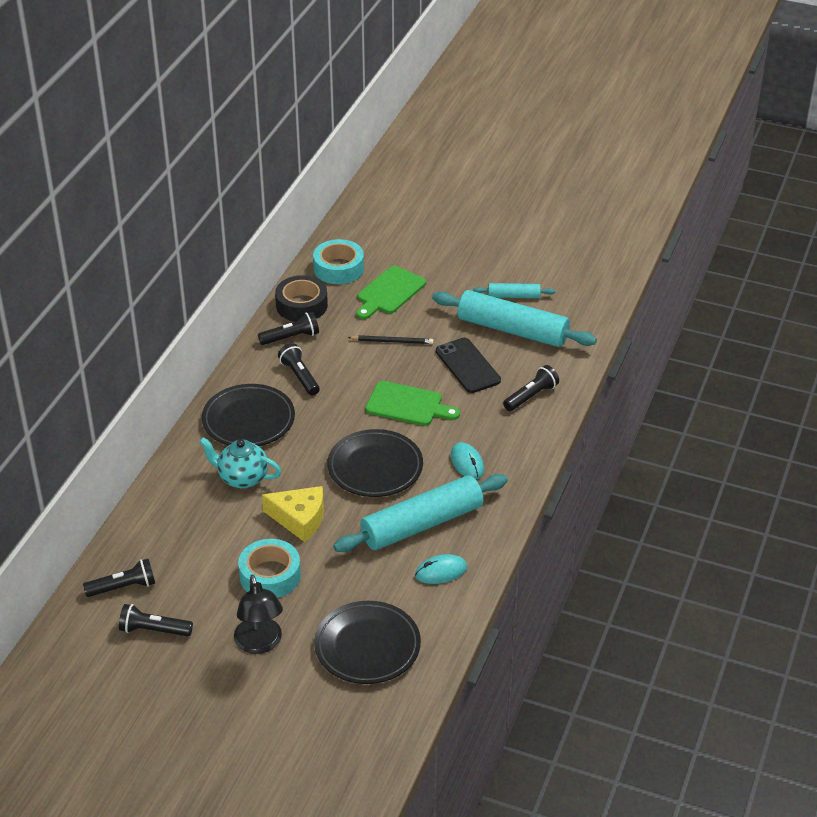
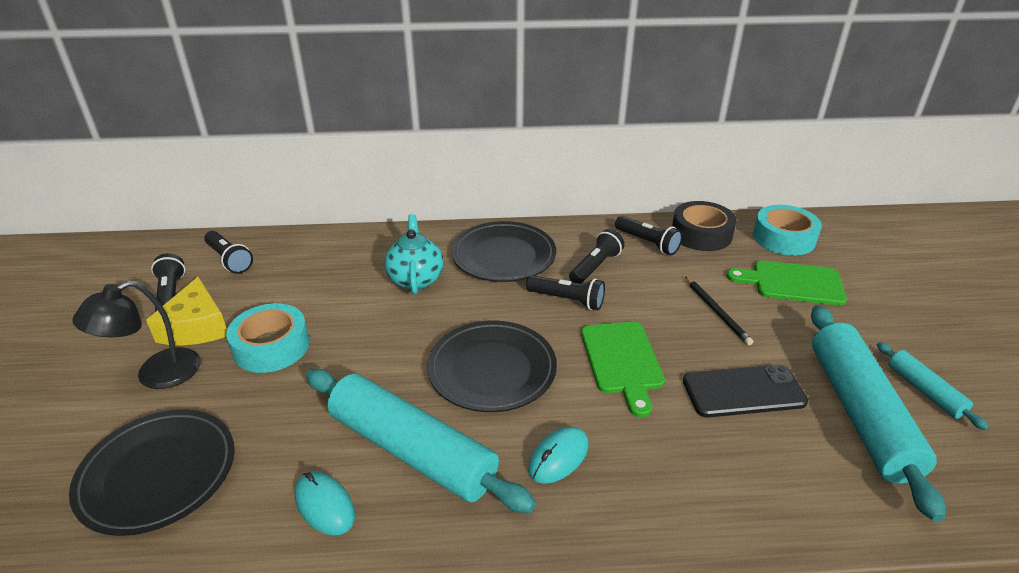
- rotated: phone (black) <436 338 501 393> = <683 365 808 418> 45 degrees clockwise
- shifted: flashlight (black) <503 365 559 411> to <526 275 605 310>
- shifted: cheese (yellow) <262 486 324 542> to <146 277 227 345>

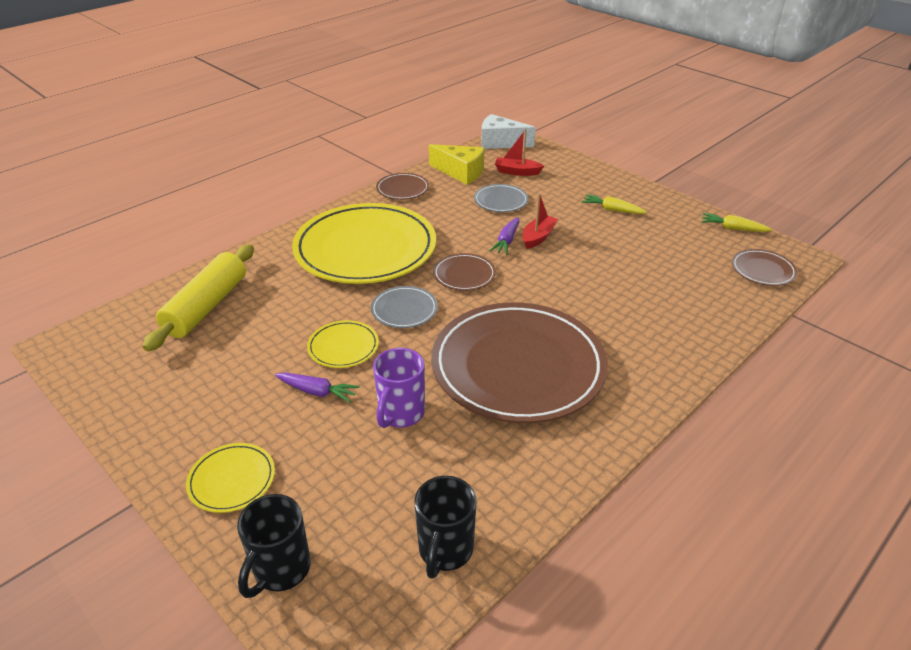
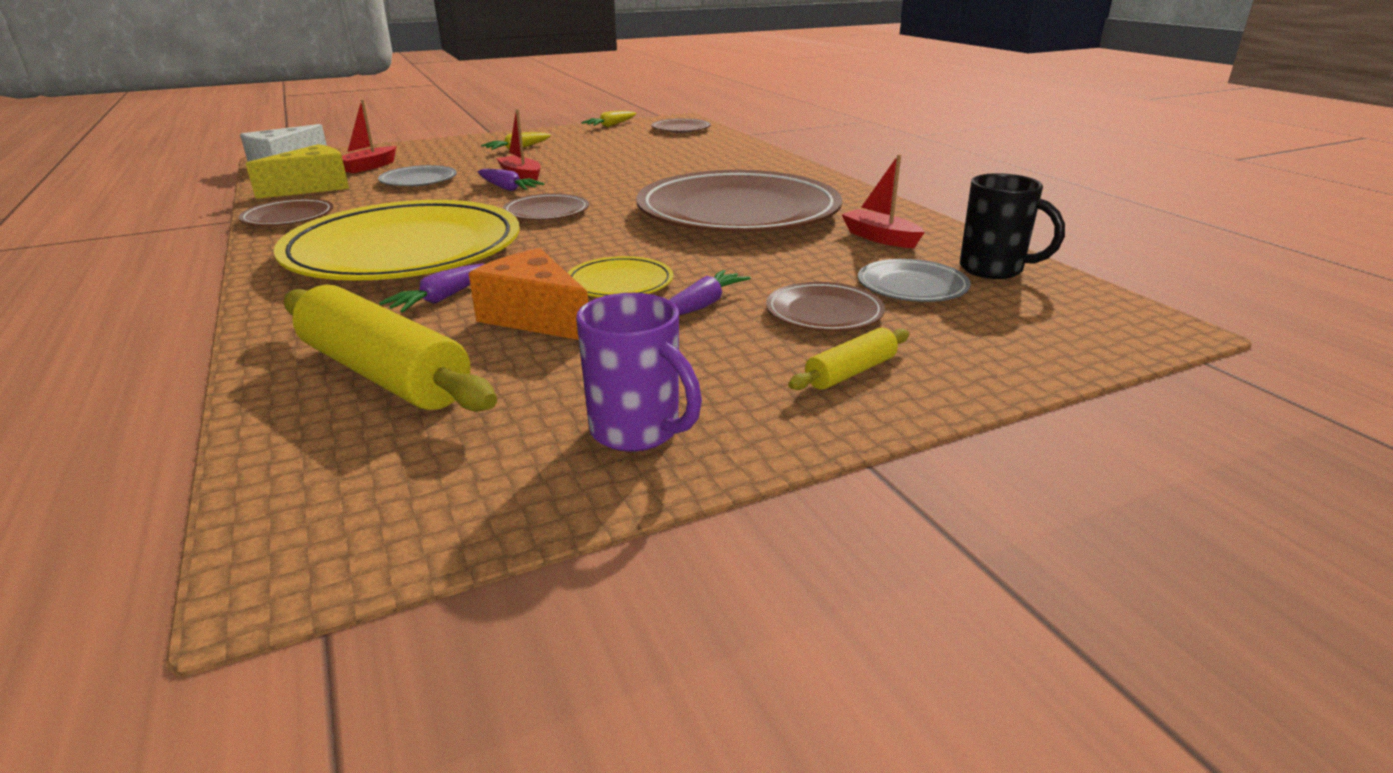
- shifted: plate (grey) <371 286 438 328> to <858 259 971 302>
- shifted: mug (purple) <373 348 425 428> to <576 293 702 452>
- swapped: plate (yellow) <186 443 275 513> to rolling pin (yellow) <788 328 909 390>
- gone: mug (black) <237 494 311 598>
- new: boat (red) <842 154 925 248>
- new: cheese (orange) <469 248 588 340>
- new: carrot (purple) <379 263 484 312>
- new: plate (brown) <766 282 885 331>

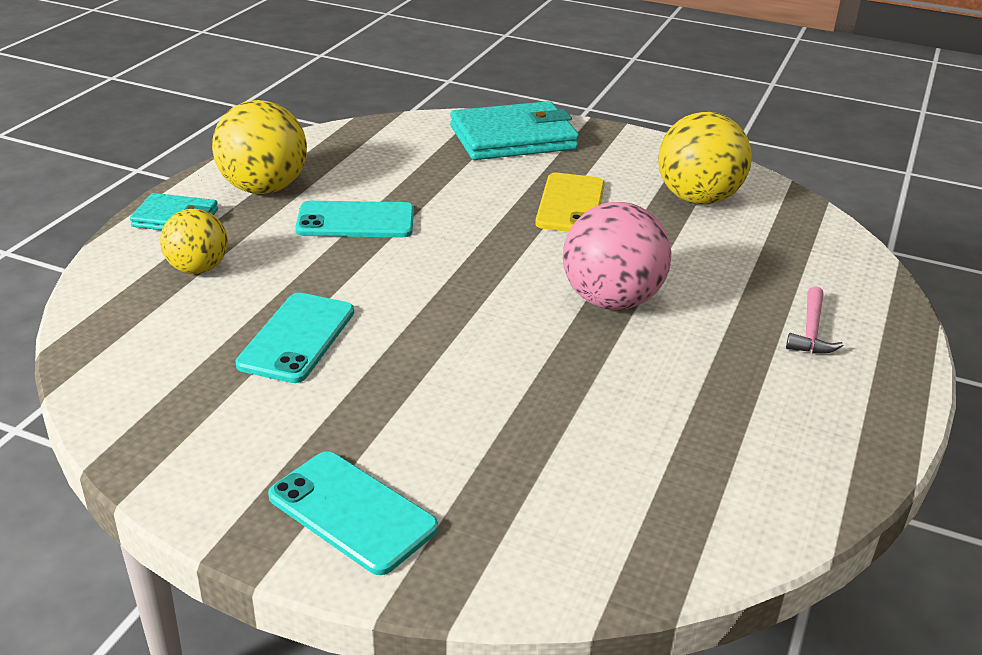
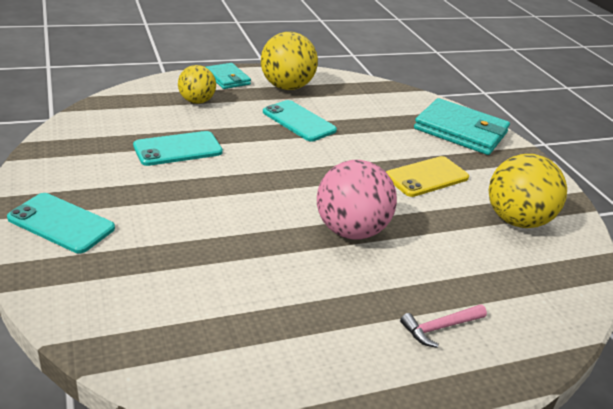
- rotated: phone (turquoise) <268 451 438 575> = <7 193 115 253> 60 degrees counterclockwise

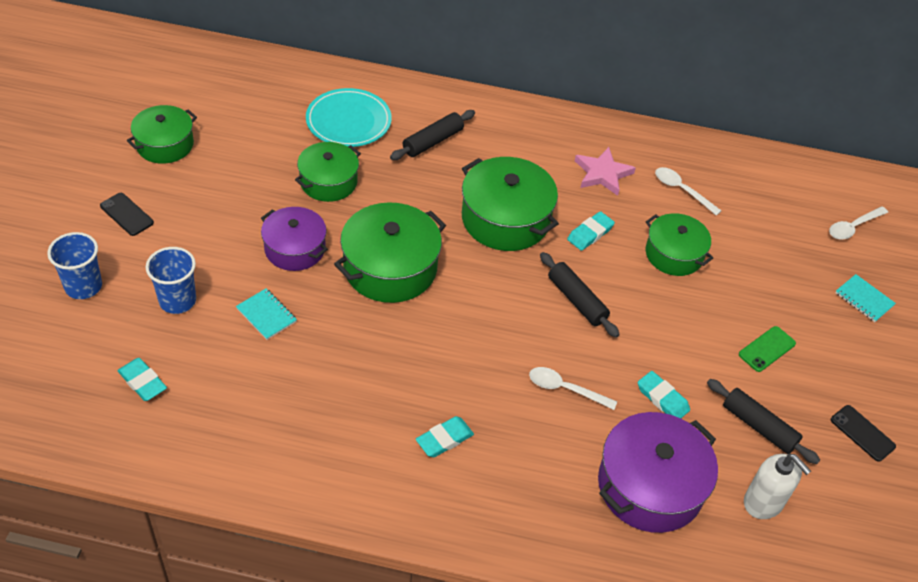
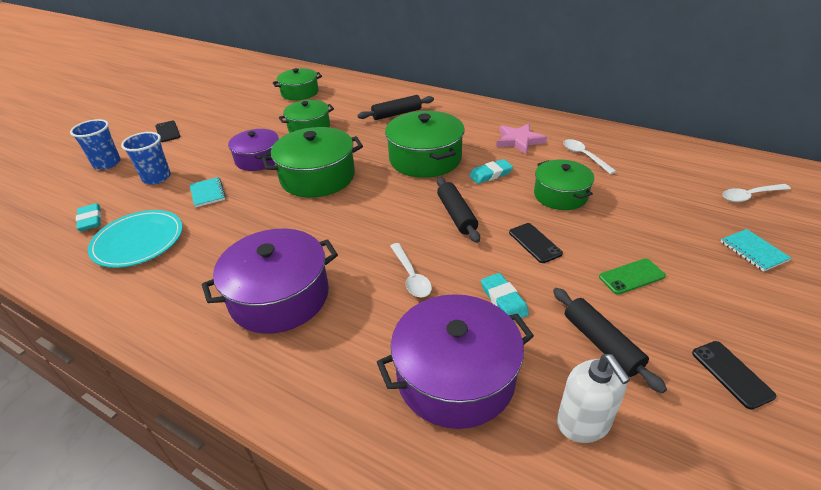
- shifted: plate (turquoise) <306 88 392 147> to <88 210 183 268>
- shifted: pot (green) <127 105 197 164> to <273 68 322 101>
- rotated: spoon (white) <529 367 617 410> = <390 243 432 297> 150 degrees counterclockwise
- swapped: eraser (turquoise) <416 416 474 457> to pot (purple) <202 228 338 334>
- new: phone (black) <509 223 563 263>

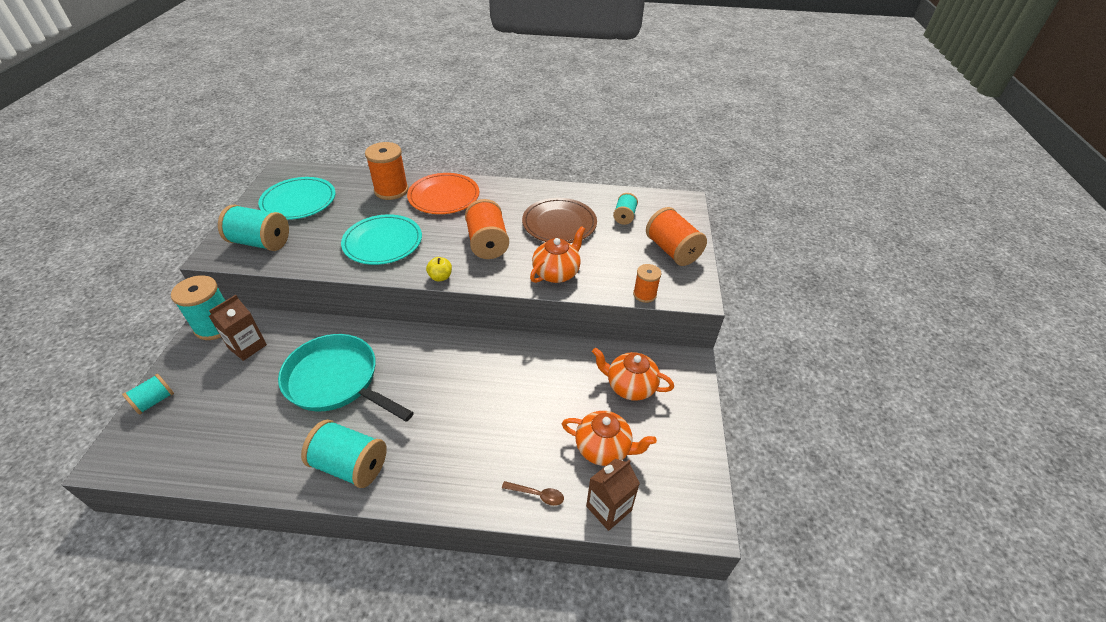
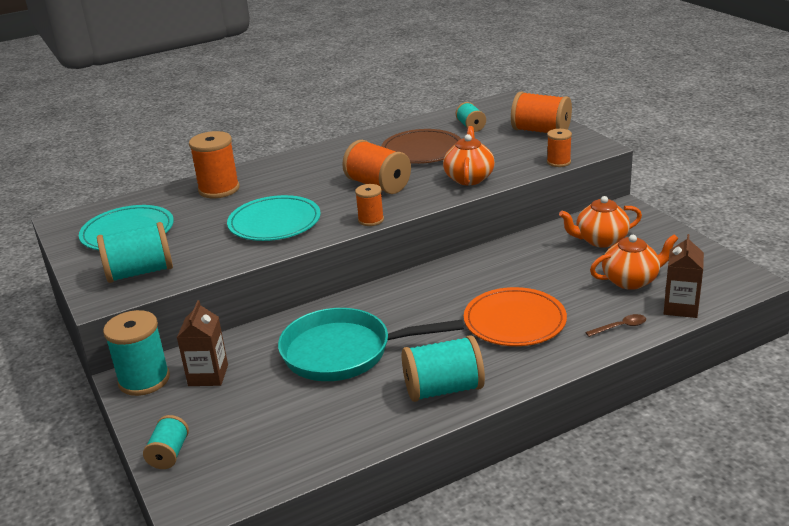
- shifted: plate (orange) <407 173 479 214> to <464 287 567 346>
- swapped: apple (yellow) <426 257 452 281> to spool (orange) <355 184 384 226>

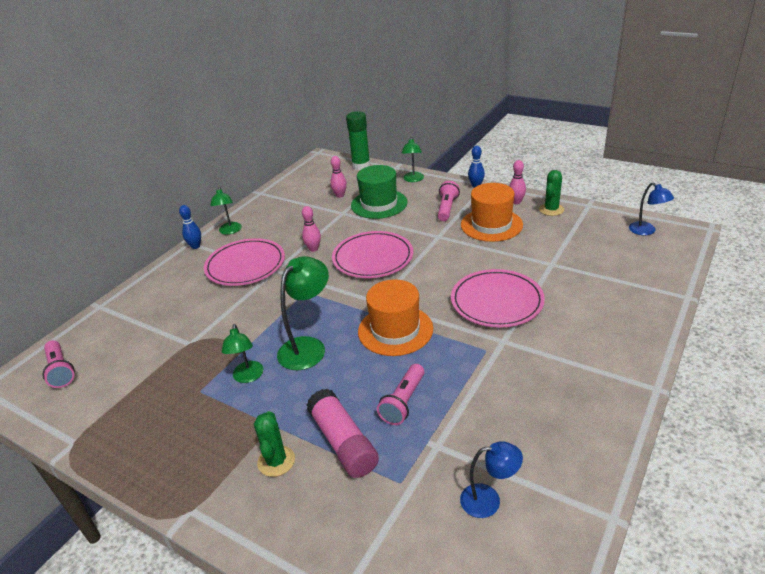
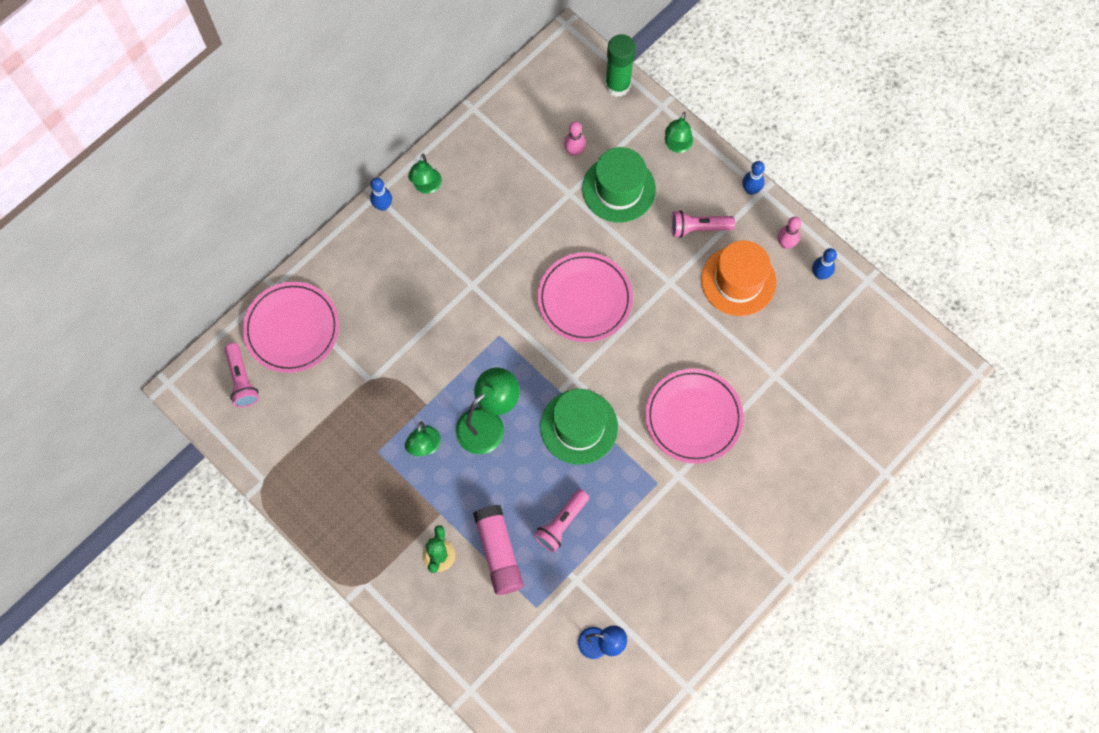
- swapped: cactus (green) <539 170 564 216> to bowling pin (blue) <812 248 837 280>
- rotated: flashlight (pink) <438 181 460 221> = <671 210 735 238> 120 degrees counterclockwise
- gone: lamp (blue) <629 183 674 235>
- gone: bowling pin (pink) <302 206 321 252>
- shifted: plate (pink) <204 238 285 286> to <243 282 339 373>
- repainted: hat (orange) <358 280 433 356> to hat (green) <540 389 618 465>

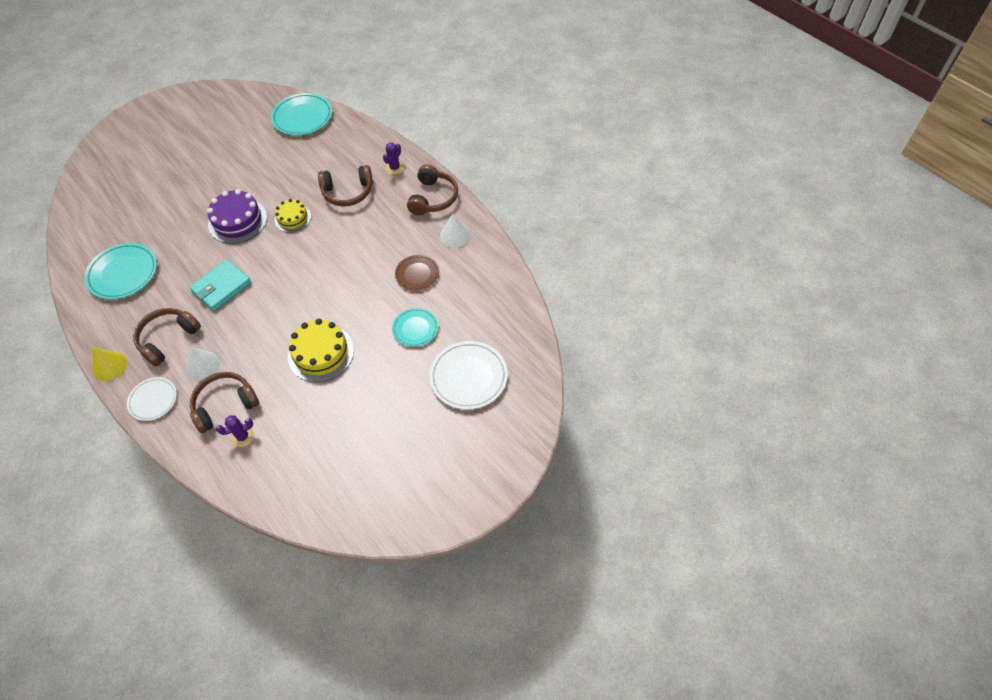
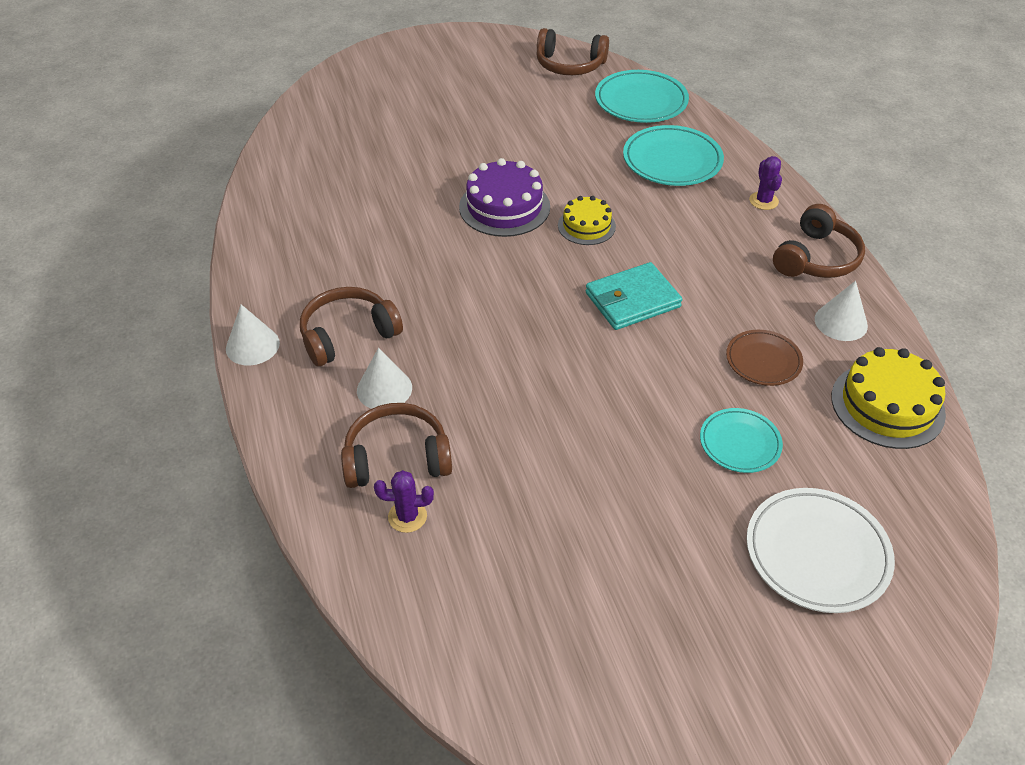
- rotated: cactus (purple) <383 142 404 175> = <749 156 782 210> 60 degrees counterclockwise
- shifted: headphones (brown) <318 165 373 207> to <537 28 609 75>
- shifted: plate (turquoise) <84 243 157 300> to <623 125 724 186>
- shifted: wallet (turquoise) <189 259 252 311> to <586 262 682 330>
- shifted: cake (yellow) <288 319 354 382> to <831 347 946 449>
- repainted: cone (yellow) <92 347 127 381> to cone (white) <226 304 280 365>
- gone: plate (white) <127 377 177 421>

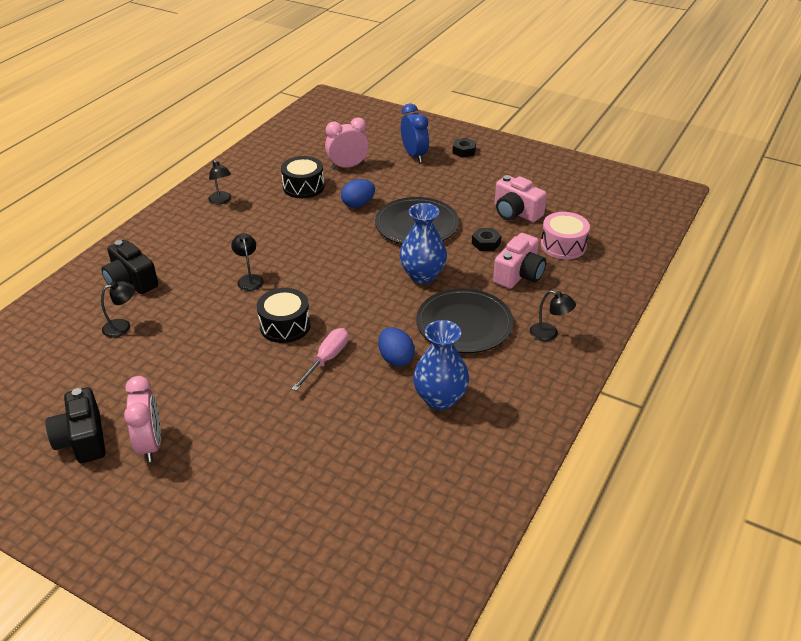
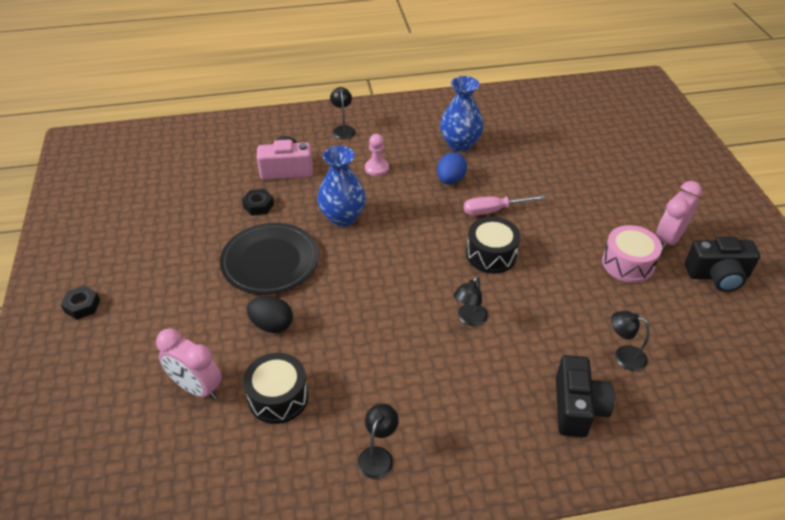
- gone: clock (blue) <401 104 429 162>
- gone: camera (pink) <495 175 547 222>
- repainted: egg (blue) <341 179 375 208> to egg (black) <247 296 293 333>
- shifted: drum (pink) <541 212 590 260> to <602 225 662 283>
- swapped: plate (black) <416 288 514 353> to pawn (pink) <365 134 389 176>
- rotated: camera (black) <45 387 105 463> = <685 237 760 292> 60 degrees clockwise

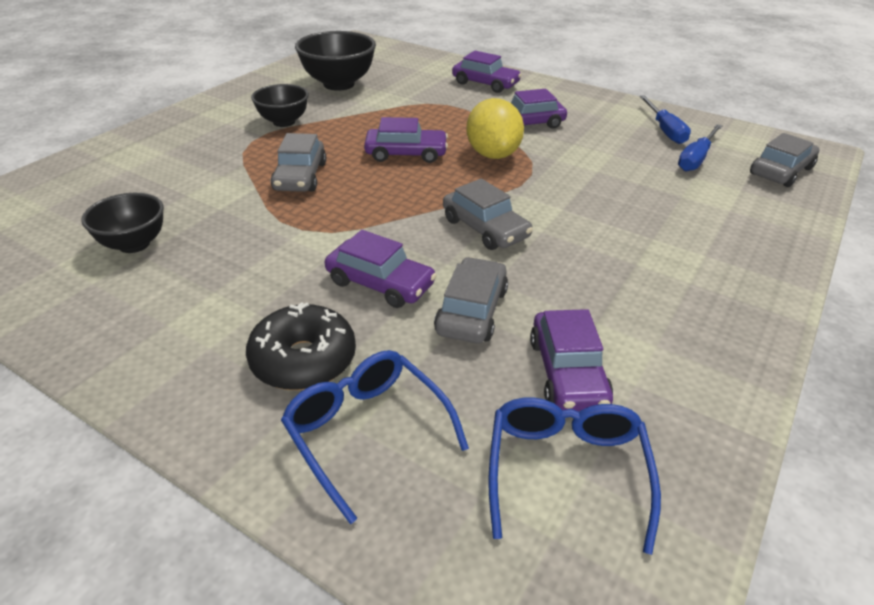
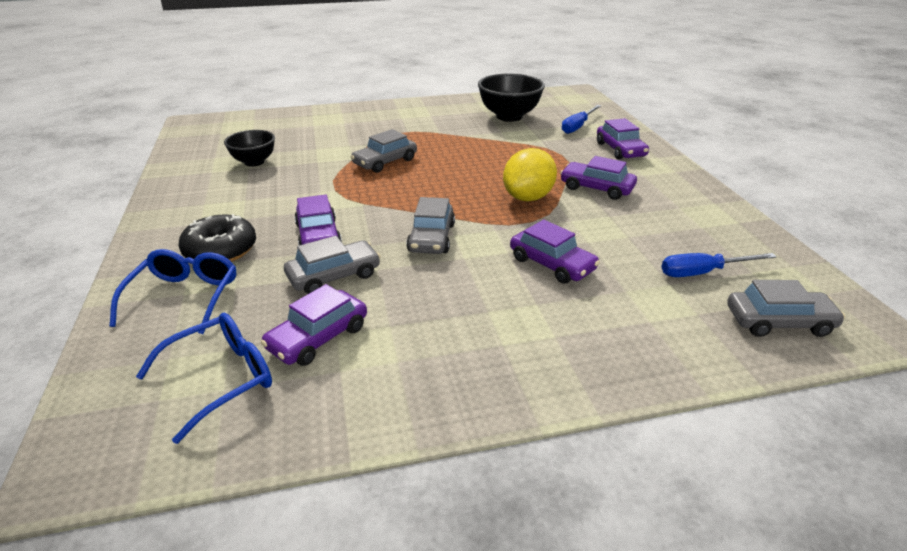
- gone: bowl (black) <251 84 309 127>
- shifted: screwdriver (blue) <639 95 691 144> to <562 105 601 134>
- shifted: car (purple) <364 117 448 163> to <510 220 600 284>

